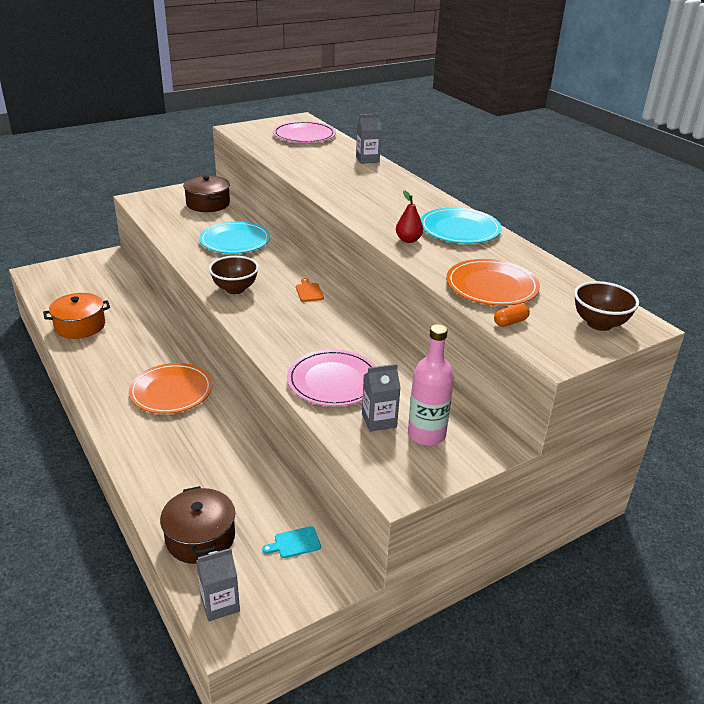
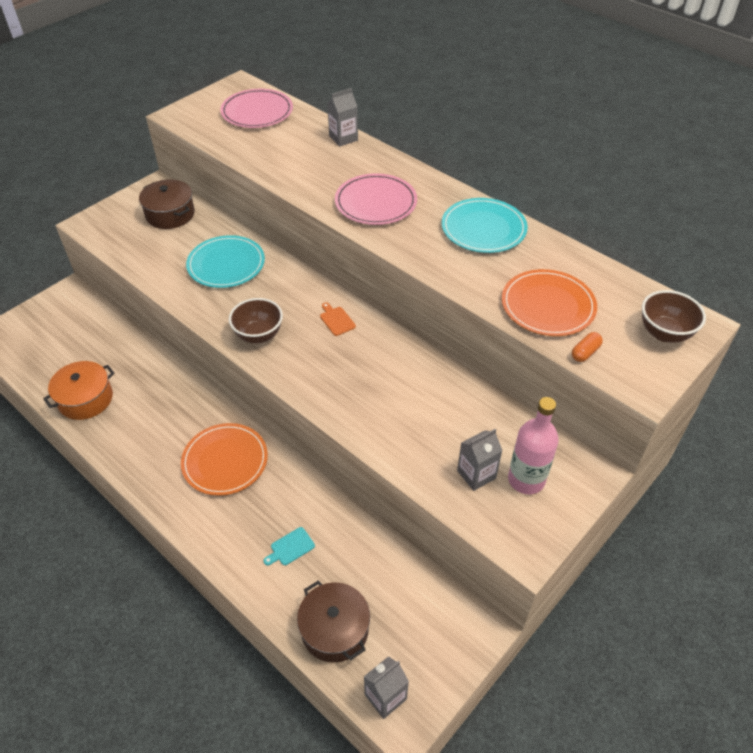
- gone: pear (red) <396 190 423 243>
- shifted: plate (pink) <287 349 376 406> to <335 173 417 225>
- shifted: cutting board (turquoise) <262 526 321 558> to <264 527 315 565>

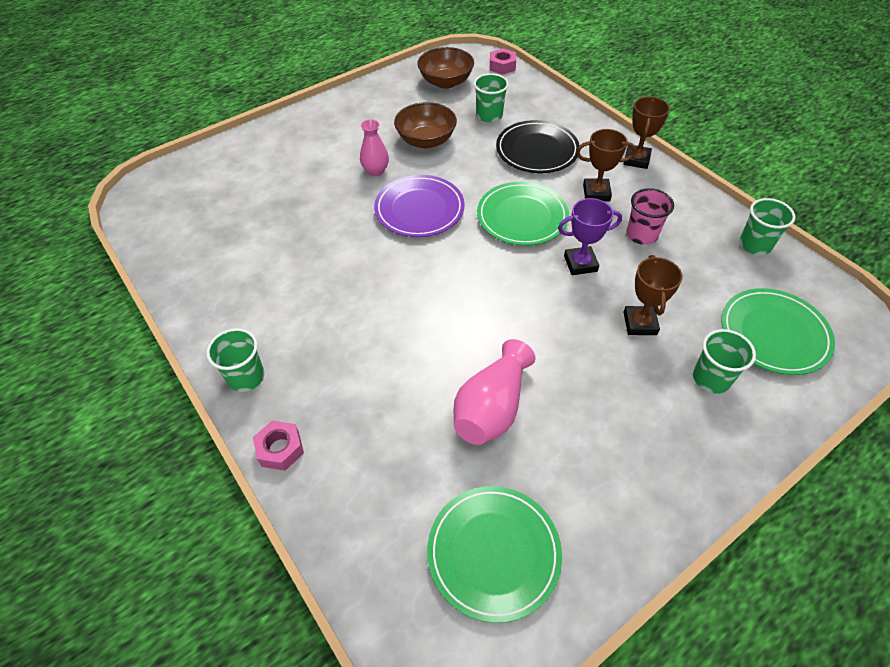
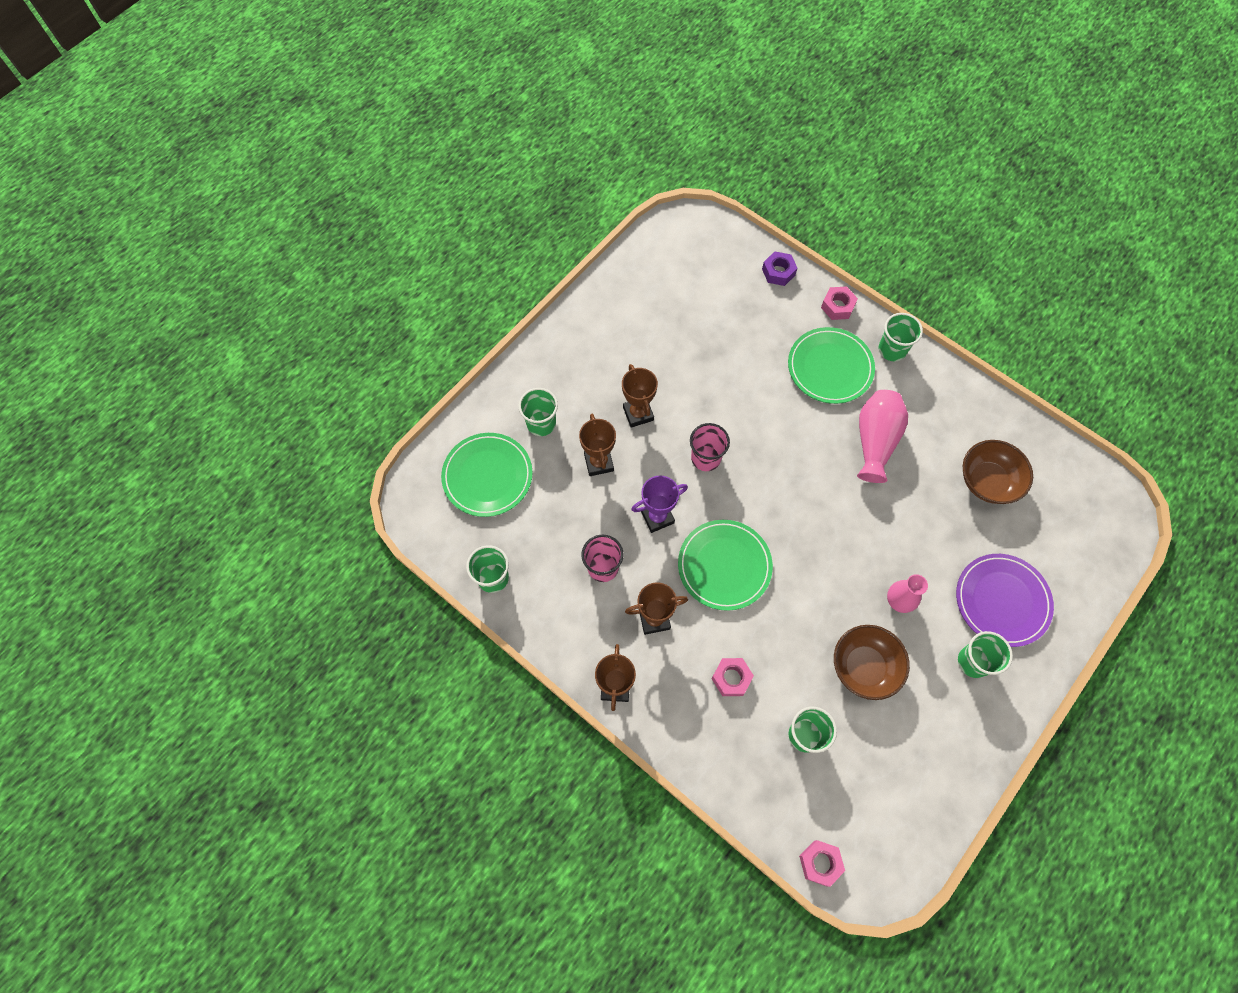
- shifted: bowl (brown) <417 47 474 89> to <963 440 1033 504>
- swapped: plate (black) <496 120 580 173> to nut (pink) <712 658 754 696>
- shifted: plate (purple) <374 175 465 237> to <956 554 1054 647>
- shifted: vase (pink) <453 339 535 445> to <857 390 908 483>
- shifted: plate (green) <427 486 562 623> to <788 327 875 404>
- new: nut (purple) <762 251 797 286>
- new: trophy (brown) <622 364 658 428>
- new: cup (pink) <690 423 730 471>
- new: cup (green) <958 631 1013 678>

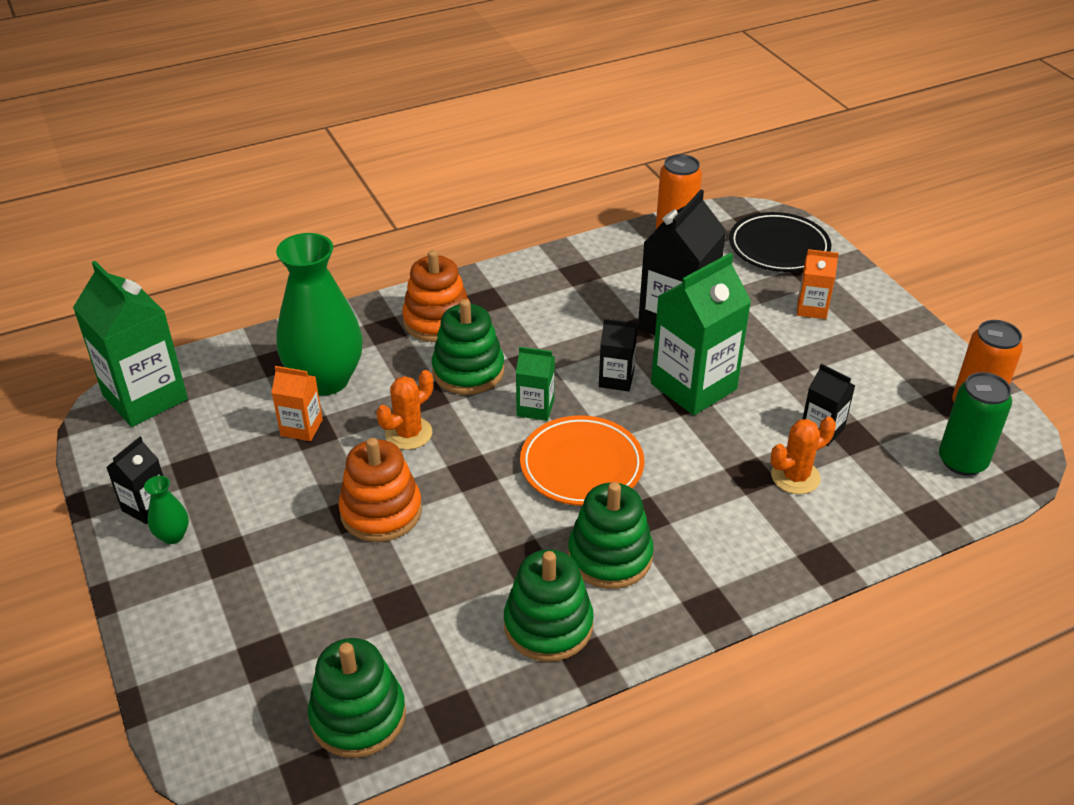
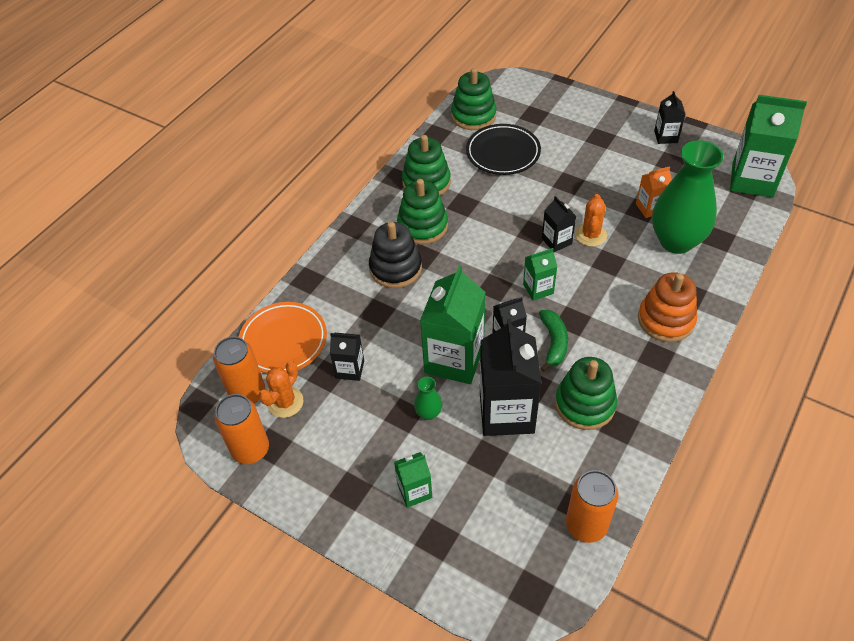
- shifted: plate (black) <729 212 831 272> to <466 124 541 175>
- repainted: carton (orange) <797 249 839 319> to carton (green) <394 452 432 508>
- shifted: stacking toy (green) <432 299 504 395> to <555 357 617 430>
- repainted: can (green) <939 372 1012 476> to can (orange) <213 336 265 403>
- shifted: plate (orange) <520 415 644 506> to <239 302 327 373>
- shifted: cactus (orange) <771 417 836 494> to <259 361 303 418>
- gone: stacking toy (orange) <338 438 422 542>
- shifted: vase (green) <144 476 189 544> to <414 377 442 420>
- new: carton (black) <542 196 576 252>
- new: stacking toy (black) <369 222 422 288>
- new: banana (green) <539 310 568 372>

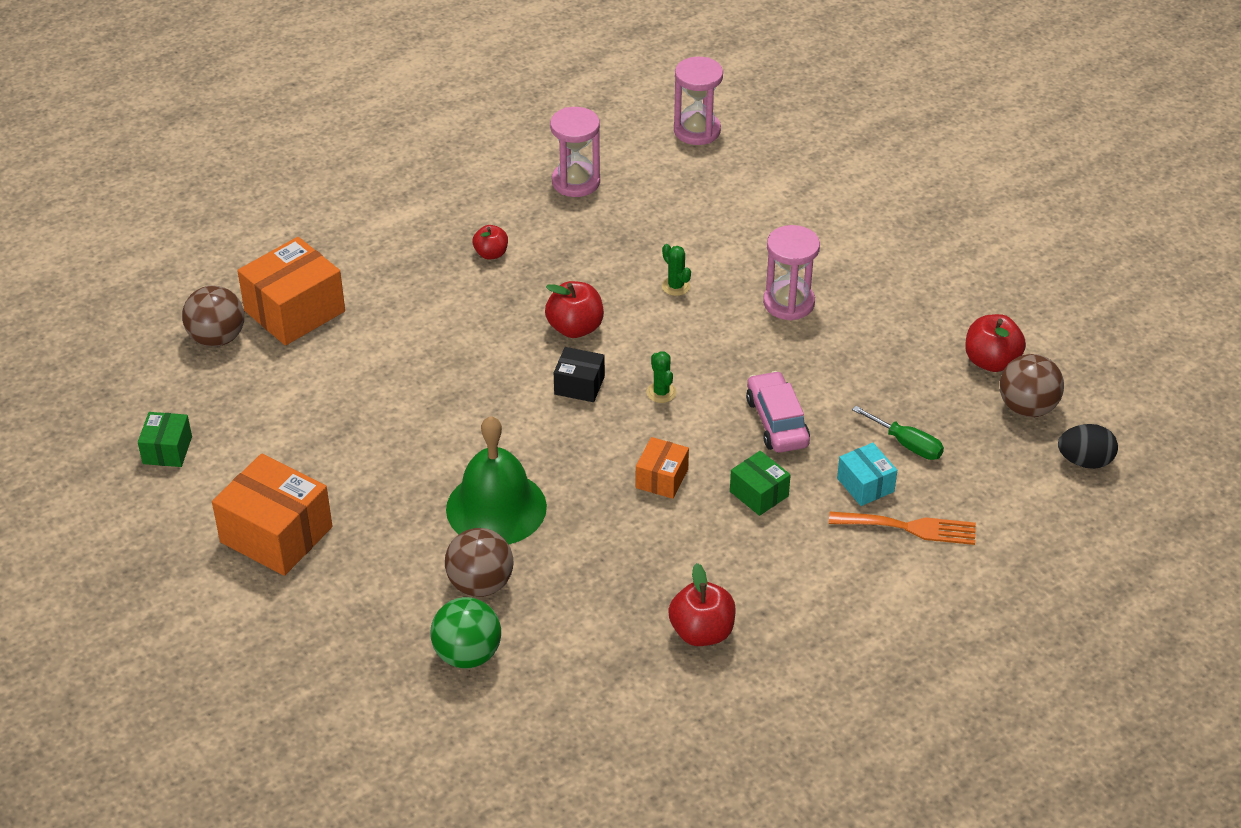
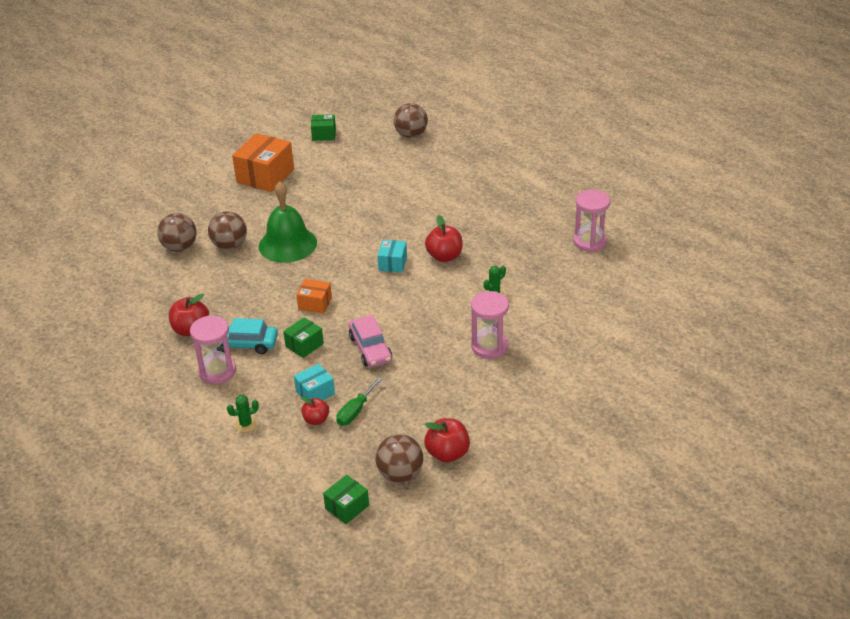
- shifted: hourglass (pink) <674 57 723 145> to <190 315 236 384>
- shifted: apple (red) <472 225 508 260> to <301 397 329 425>
- gone: box (orange) <237 237 345 346>
- repainted: box (black) <554 347 605 402> to box (turquoise) <377 240 407 273>
- shifted: cactus (green) <647 351 677 403> to <227 395 259 432>
- rotated: car (pink) <746 371 810 453> = <349 315 392 368> 90 degrees clockwise
- swapped: egg (black) <1058 424 1118 469> to box (green) <323 475 369 524>
- gone: fork (orange) <829 512 976 545>
- repainted: ball (green) <430 597 501 669> to ball (brown) <157 213 197 252>
- new: car (turquoise) <217 318 278 354>

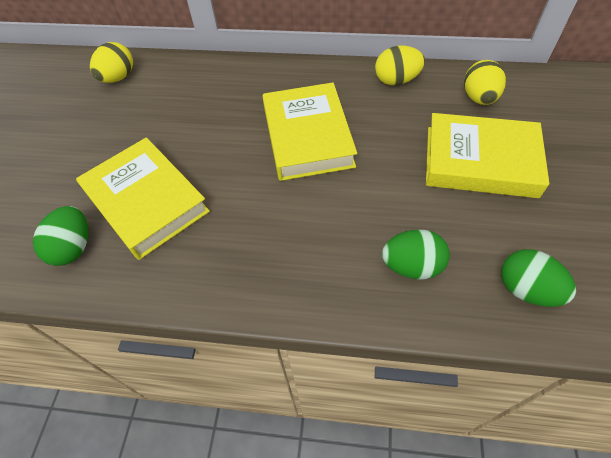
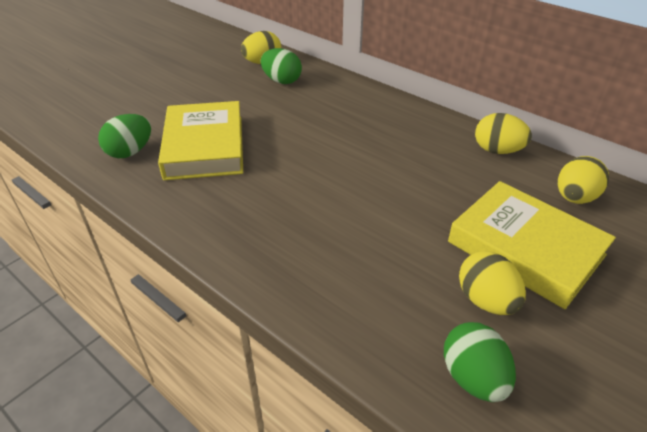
- gone: book (yellow) <262 82 357 181>
- shifted: egg (green) <382 230 450 279> to <261 48 302 84>
- new: egg (yellow) <459 251 526 315>

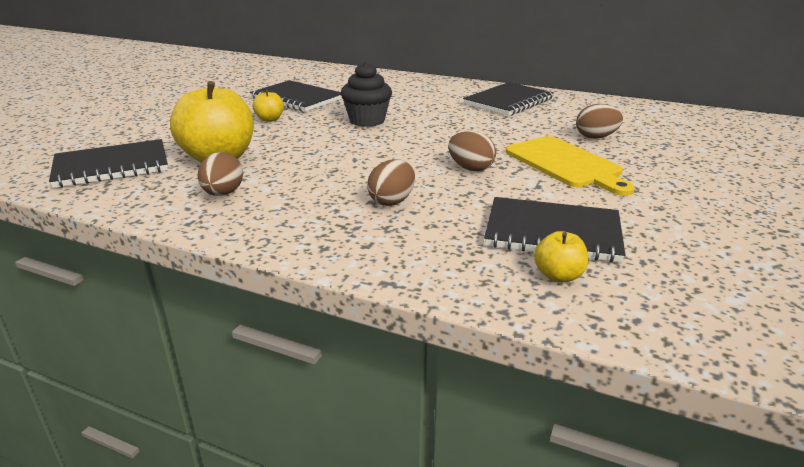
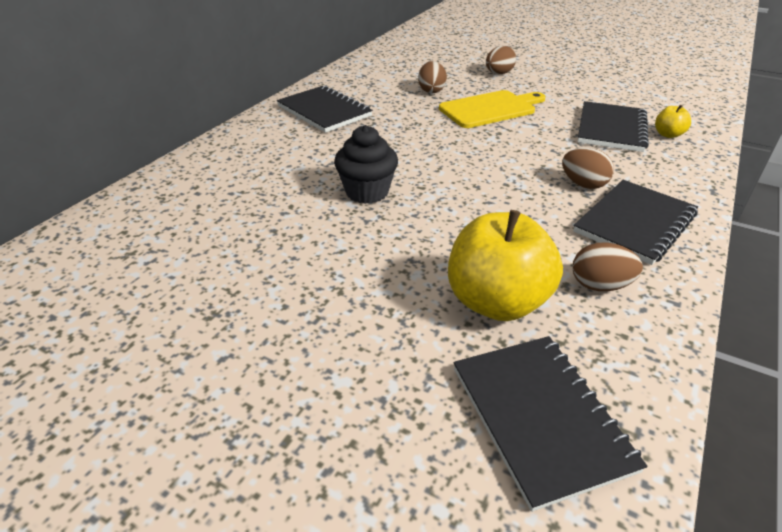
- shifted: notebook (black) <250 80 343 112> to <573 180 698 265>
- gone: apple (yellow) <253 89 284 122>
- shifted: egg (brown) <448 131 496 171> to <486 46 516 74>

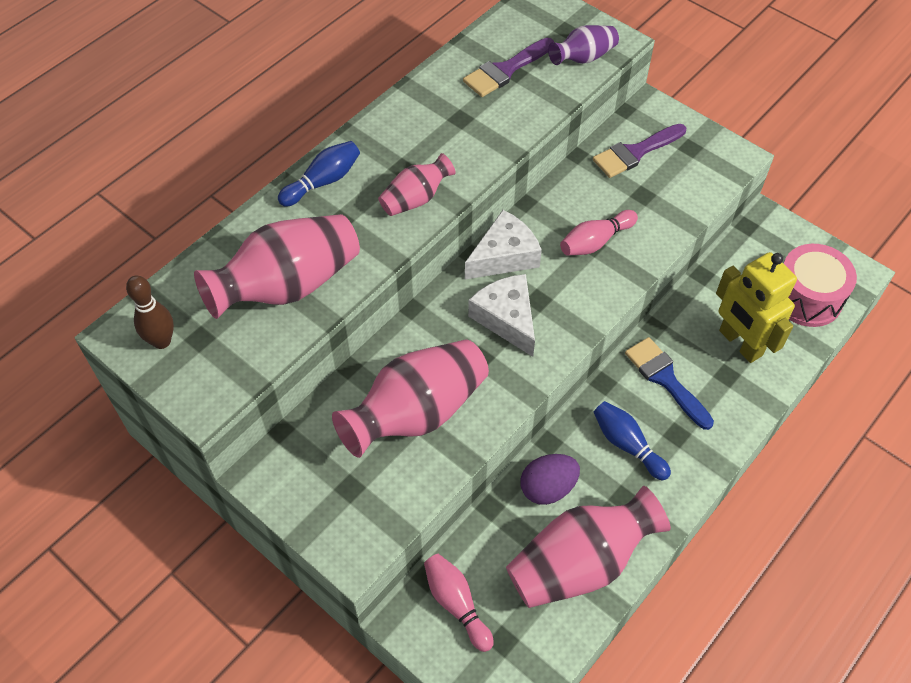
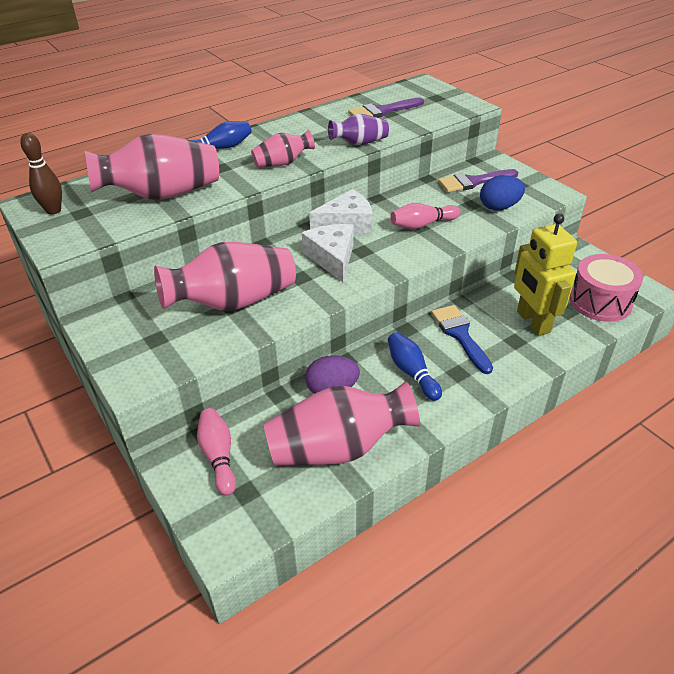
- shifted: vase (purple) <548 25 619 65> to <328 114 389 145>
- new: egg (blue) <480 175 525 210>

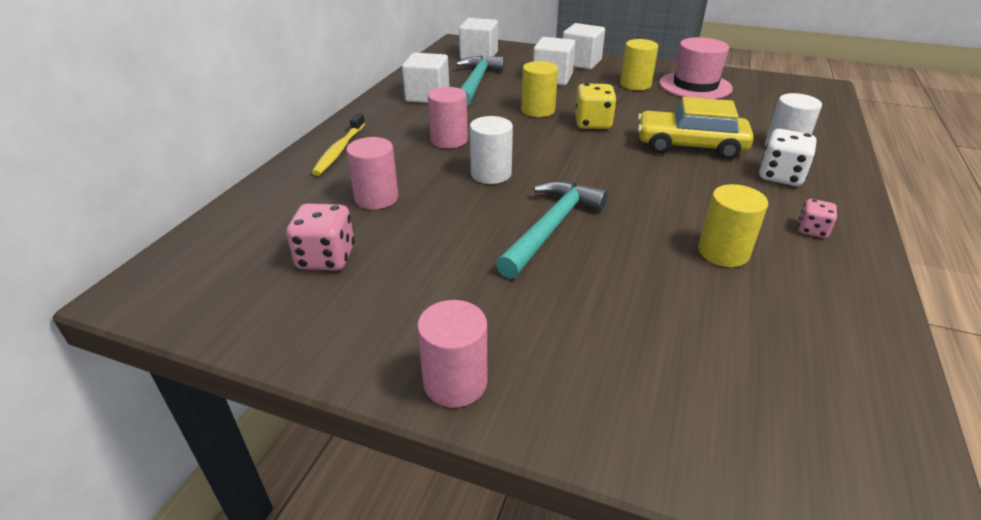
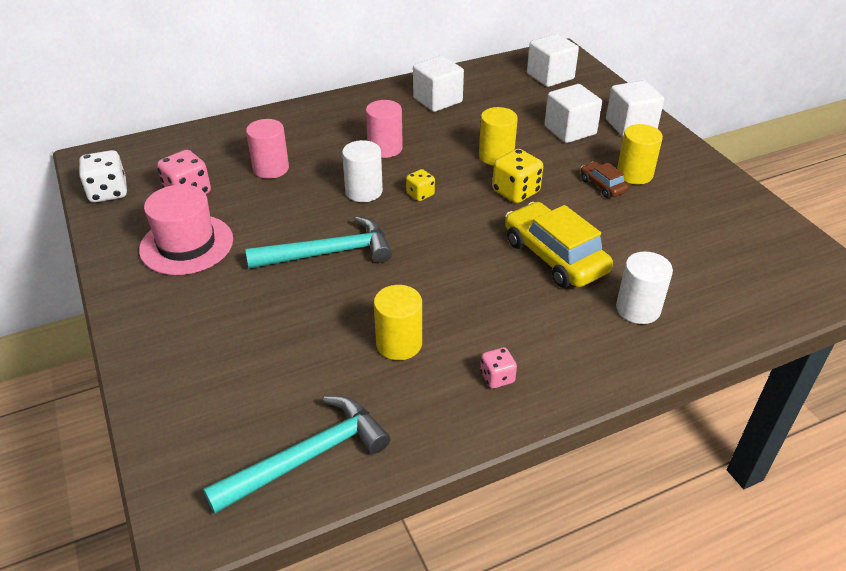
- shifted: hat (pink) <659 37 733 99> to <139 184 233 275>
- shifted: hammer (turquoise) <456 56 505 105> to <203 396 390 514>
- gone: toothbrush (yellow) <311 113 365 176>
- shifted: dice (white) <759 129 817 186> to <79 150 127 203>
- gone: cylinder (pink) <417 300 487 408>
- new: car (brown) <581 162 629 198>
- new: dice (yellow) <406 169 435 201>

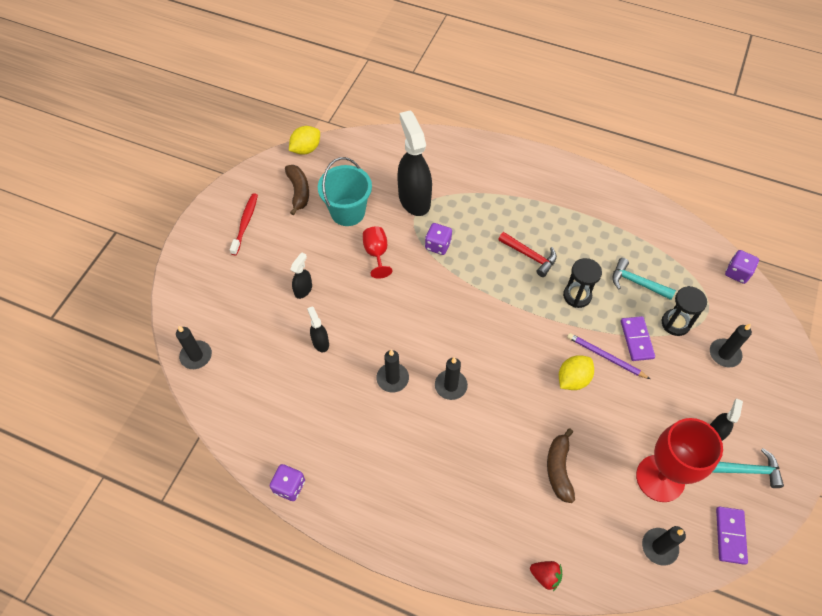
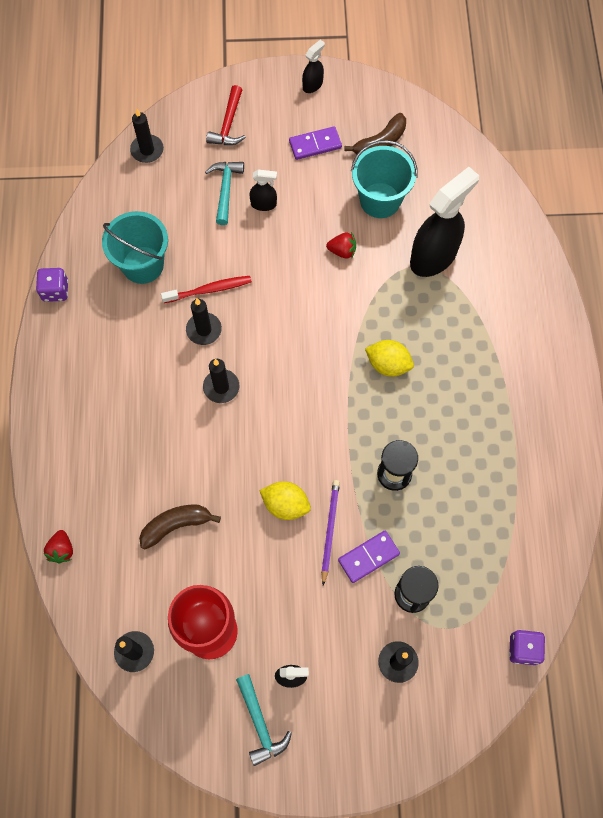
- shifted: lemon (yellow) <289 126 320 155> to <365 340 414 376>
- shifted: toothbrush (red) <230 193 258 256> to <161 276 252 303>
- gone: dice (purple) <425 223 452 255>
- swapped: goblet (red) <363 226 392 279> to strawberry (red) <326 232 356 258>
- shifted: hammer (red) <498 232 557 277> to <206 85 246 145>
- shifted: hammer (turquoise) <612 258 676 300> to <205 162 244 225>
- shifted: spray bottle (black) <307 306 329 352> to <302 40 325 93>
- shifted: domino (purple) <716 506 748 565> to <289 126 342 160>
- new: bucket (turquoise) <102 211 168 284>

